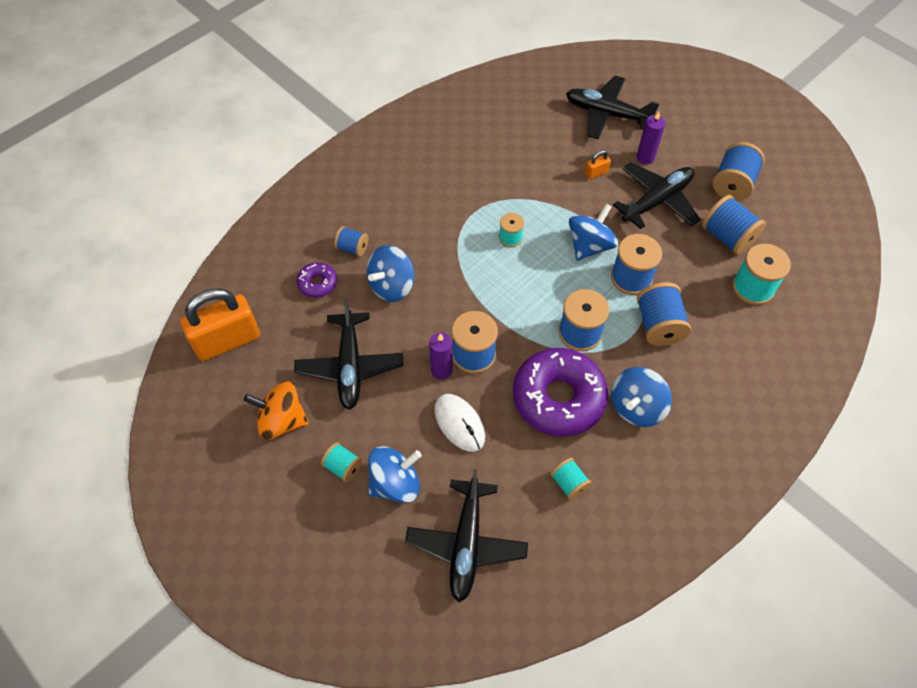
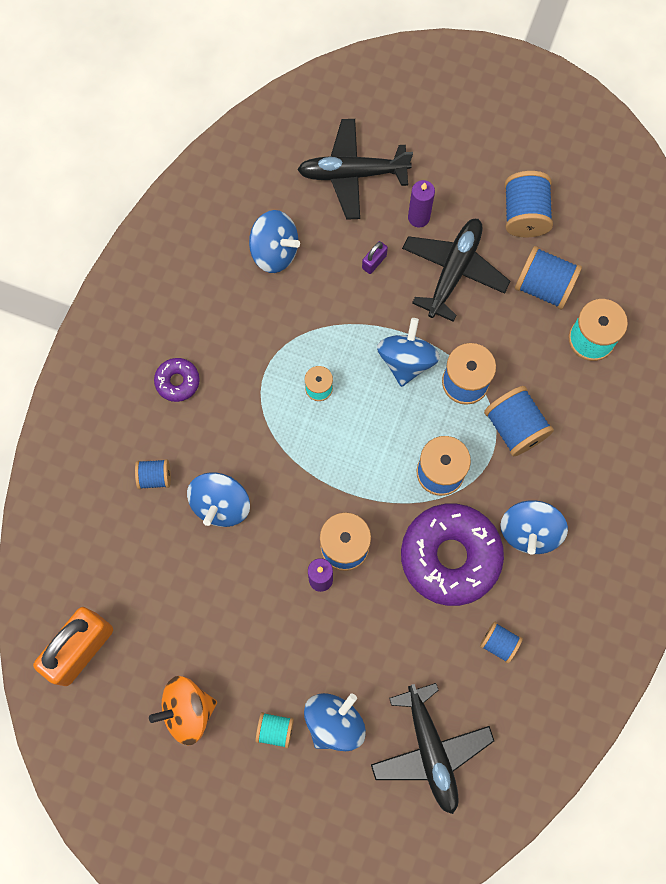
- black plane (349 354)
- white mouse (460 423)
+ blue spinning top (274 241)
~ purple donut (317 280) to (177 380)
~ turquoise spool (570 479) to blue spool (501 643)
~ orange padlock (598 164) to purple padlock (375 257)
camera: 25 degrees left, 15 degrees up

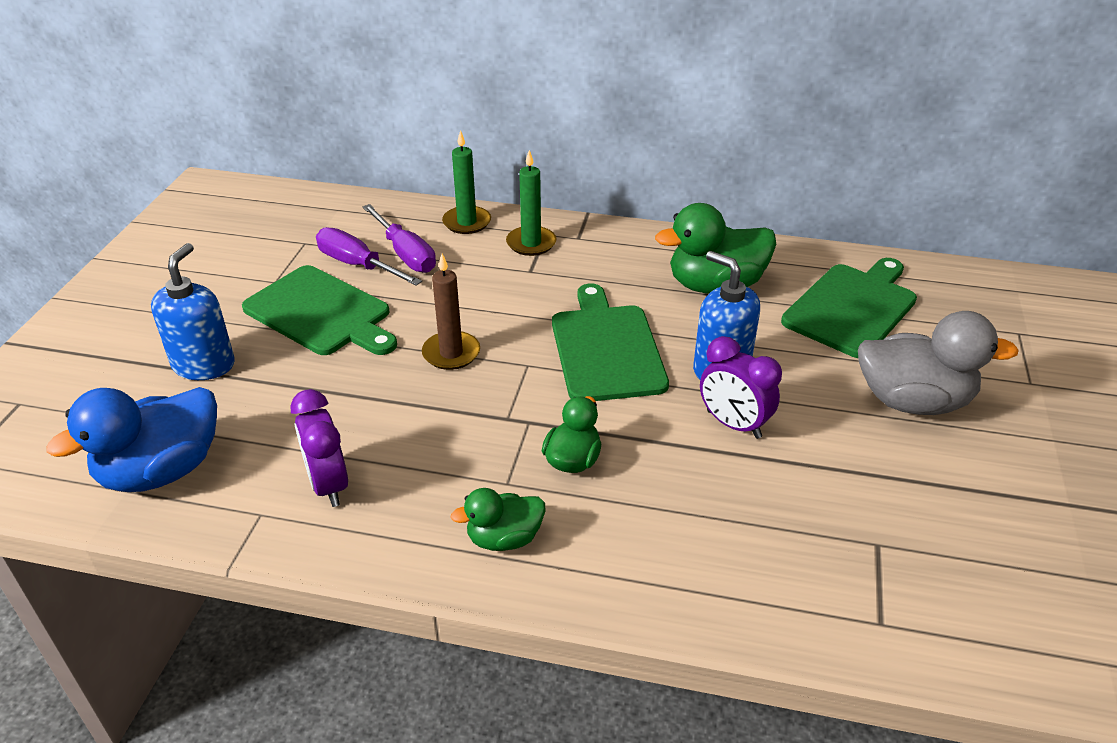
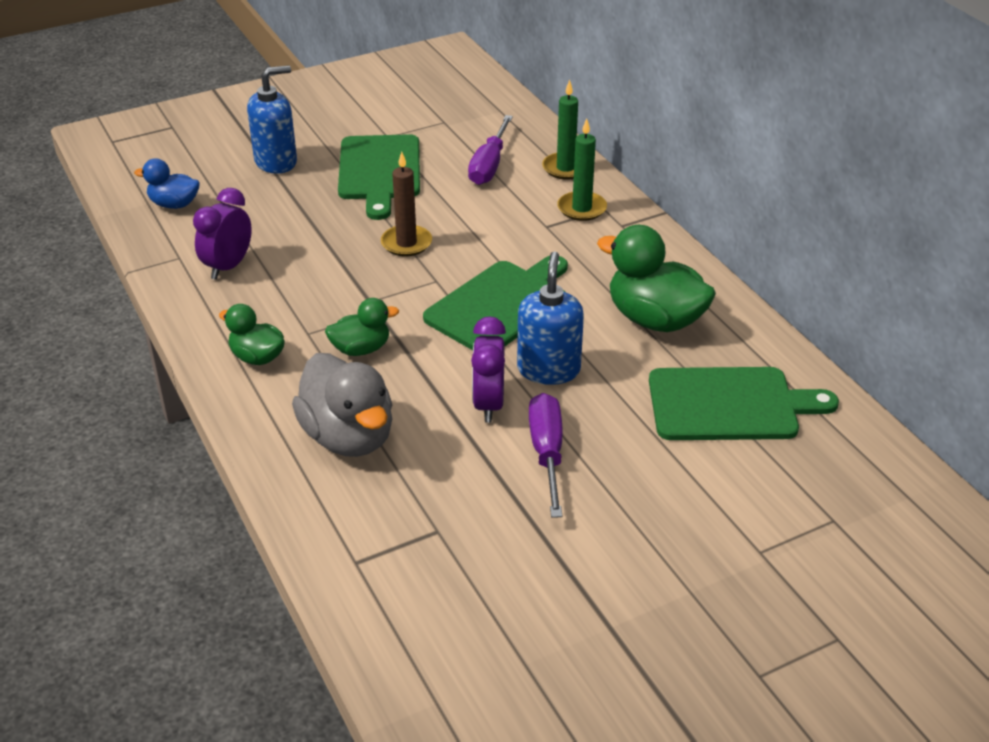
~ purple screwdriver (369 256) to (546 455)
~ grey duck (938 363) to (342 405)
~ blue duck (131 439) = (167 183) x0.57
camera: 50 degrees right, 0 degrees up

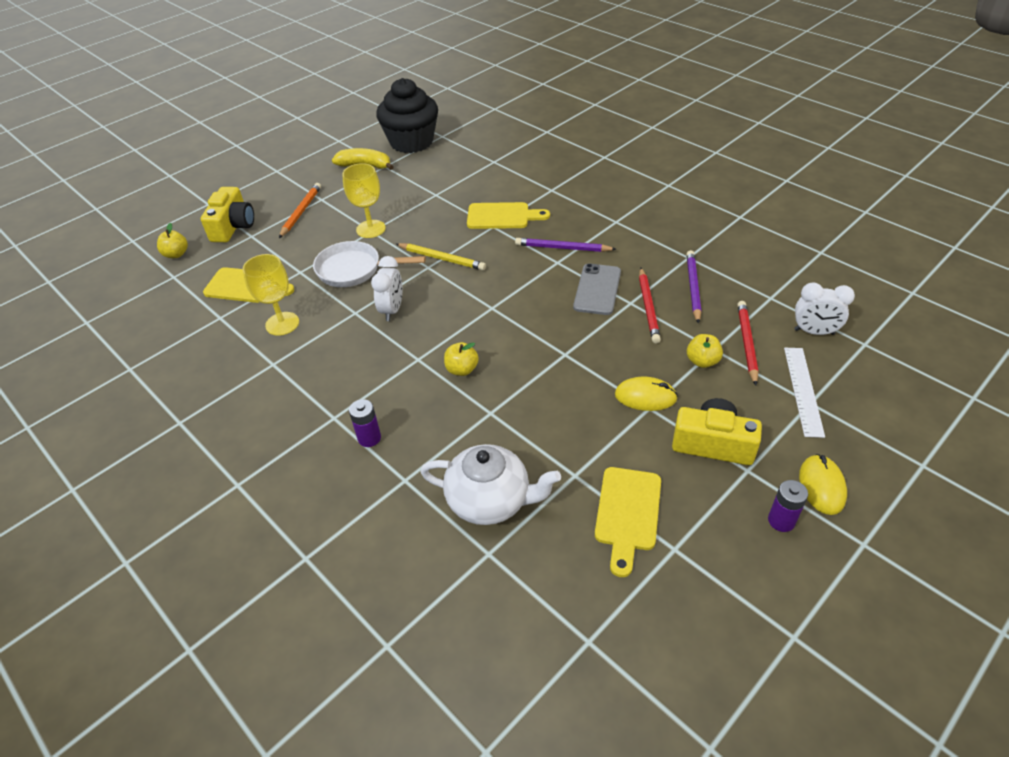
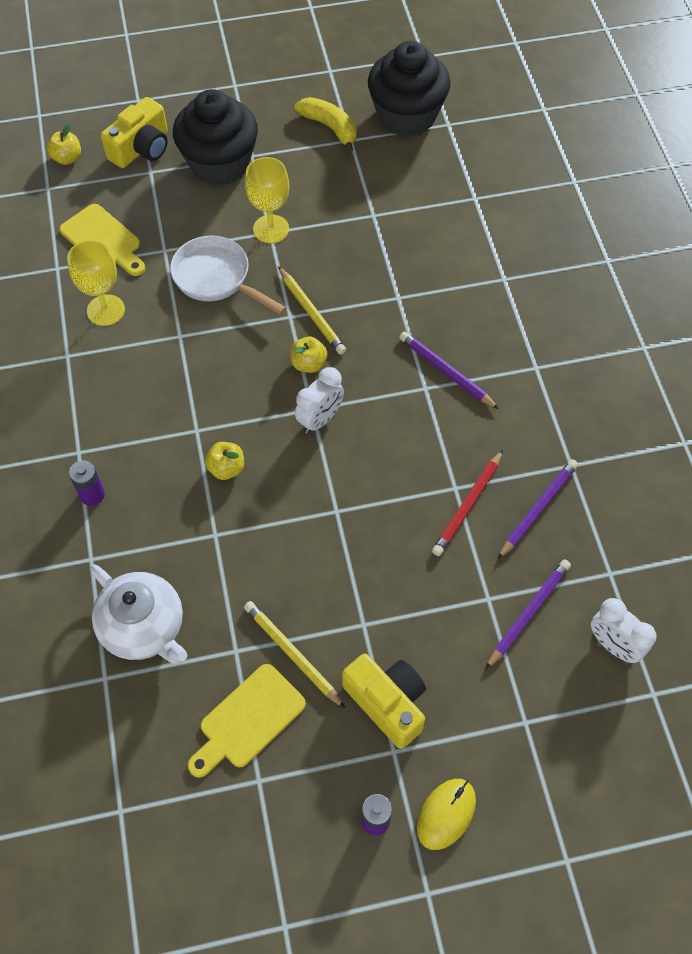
- yellow cutting board (508 215)
- grey phone (597 289)
- yellow mouse (646 394)
- white ruler (804 393)
+ yellow pencil (295 655)
~ white clock (386 288) to (319 400)
~ yellow apple (705 351) to (308 355)
~ orange pencil (300 210) to black cupcake (215 137)
~ red pencil (747 343) to purple pencil (528 615)
camera: 30 degrees right, 15 degrees up

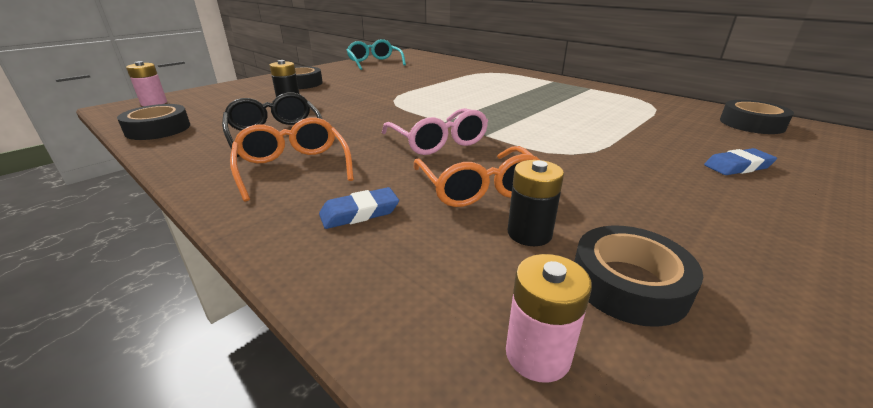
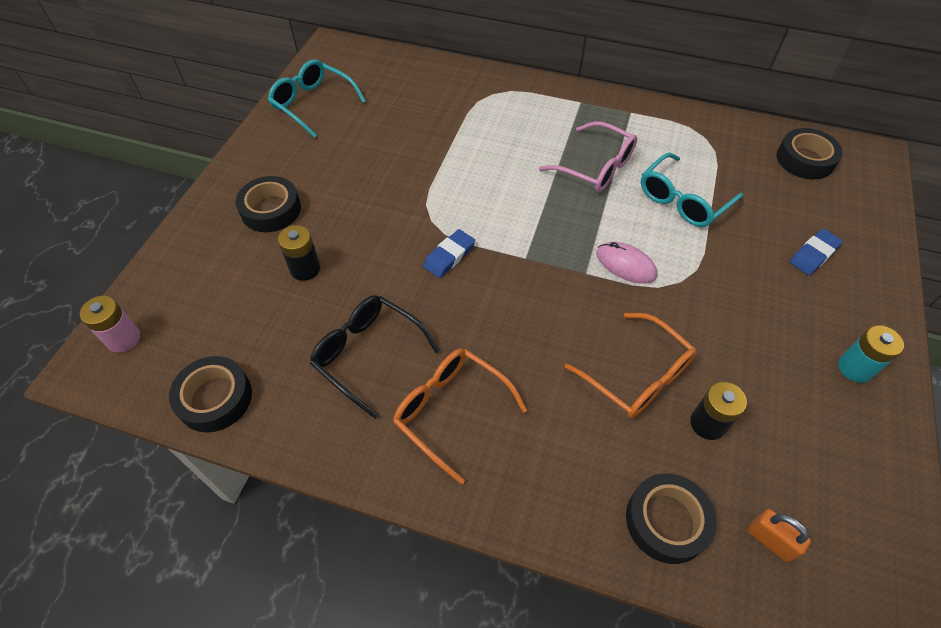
+ pink mouse (626 263)
+ turquoise glasses (692 190)
+ turquoise battery (871 354)
~ blue eraser (359 208) to (449 253)
~ pink glasses (435 131) to (588 156)
~ black tape (638 276) to (671 518)
~ pink battery (549 318) to orange padlock (779 535)
camera: 25 degrees left, 25 degrees up

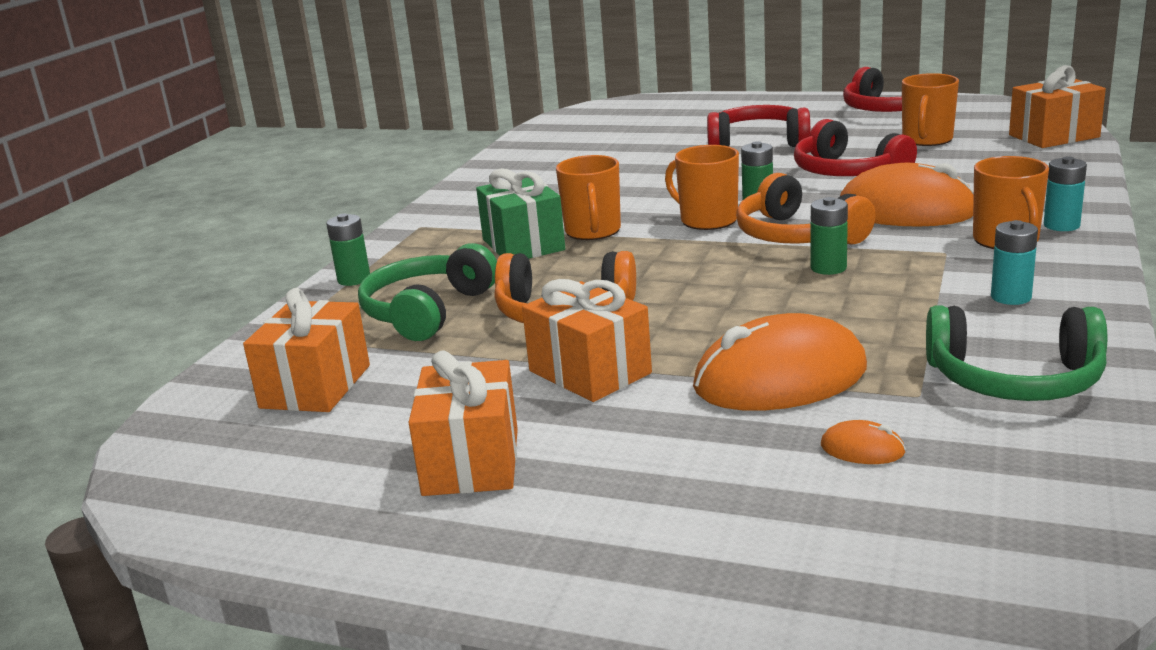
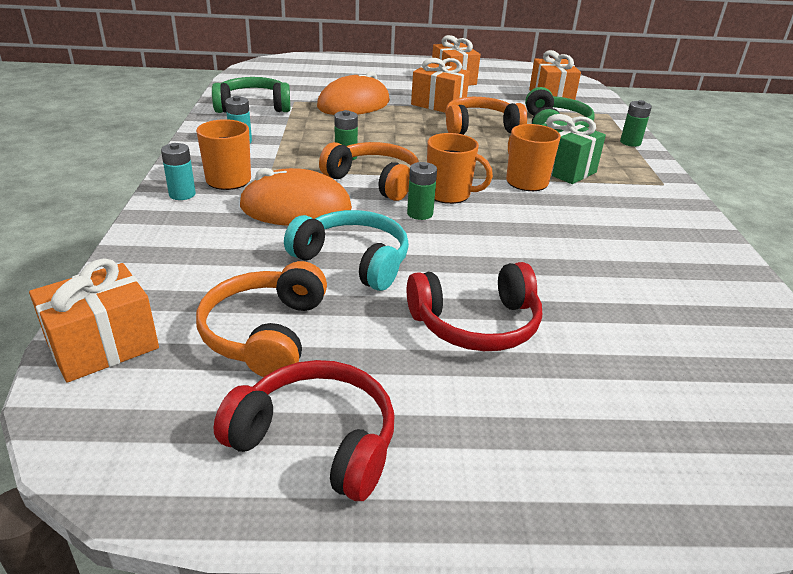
- orange mouse (863 442)
~ orange mug (930 109) to orange headphones (261 319)
~ red headphones (855 147) to turquoise headphones (346 250)
camera: 155 degrees right, 10 degrees up

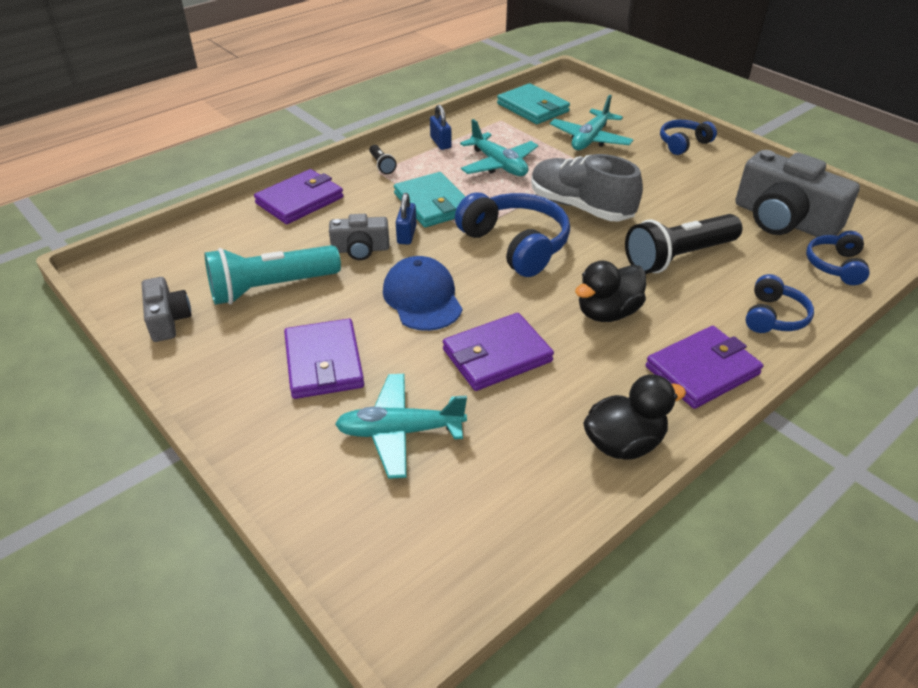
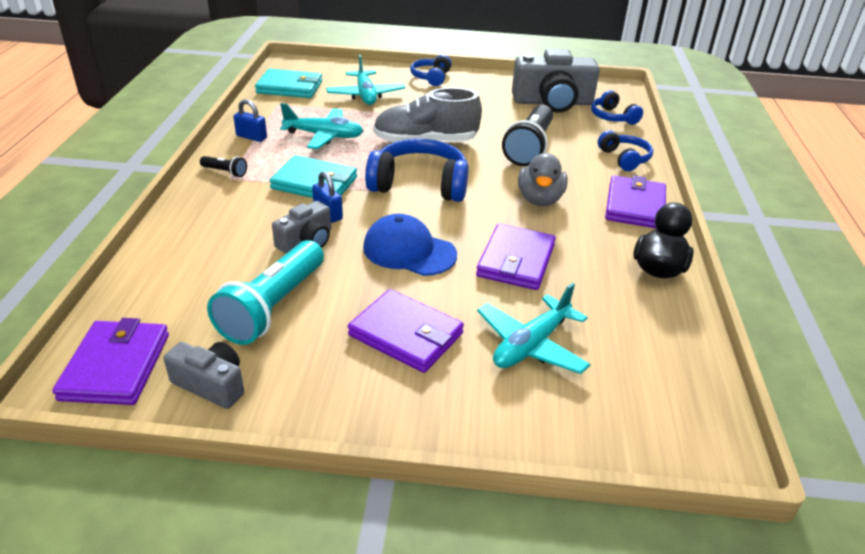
~ purple wallet (299 196) to (110 361)
~ black duck (610 291) to grey duck (543 179)
camera: 45 degrees left, 5 degrees down

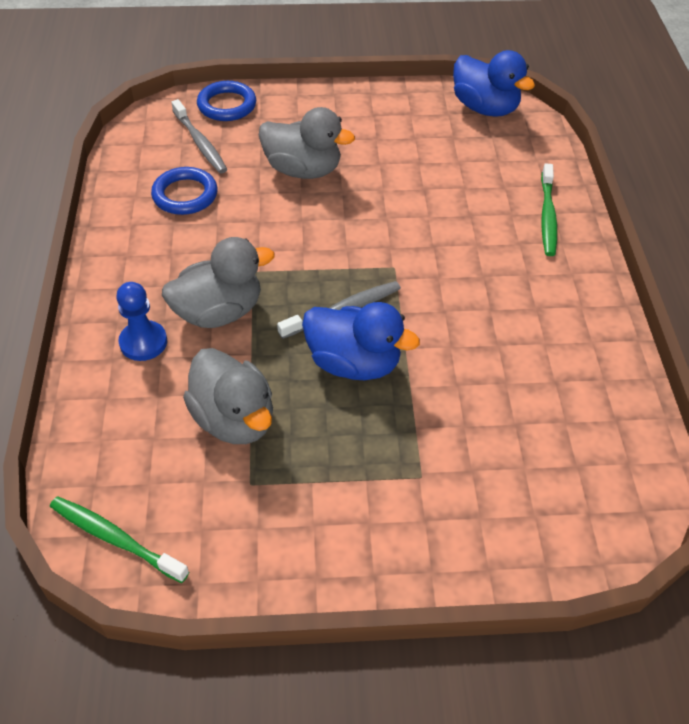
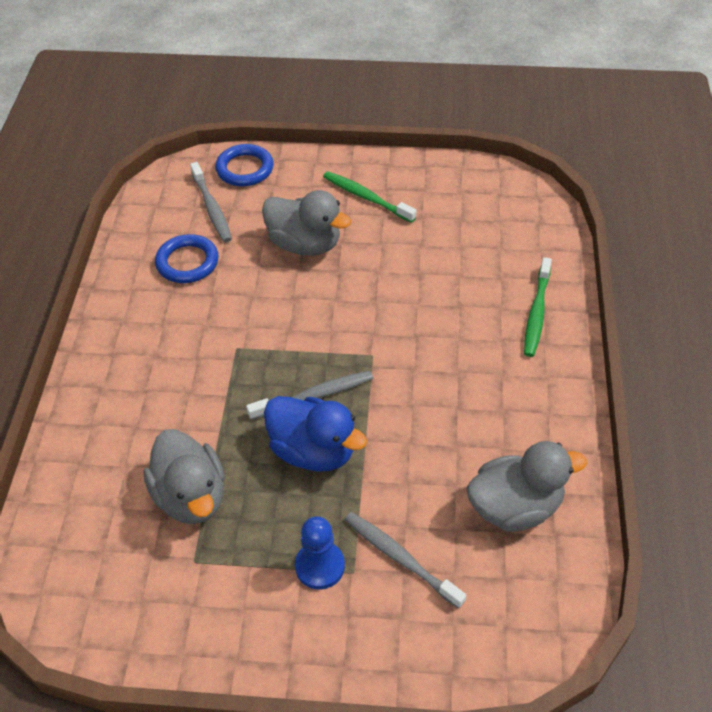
- blue duck (494 83)
+ grey toothbrush (405 560)
~ green toothbrush (119 539) to (369 197)
~ blue pawn (141 321) to (320 552)
~ grey duck (218 282) to (527 486)
camera: 10 degrees right, 0 degrees up

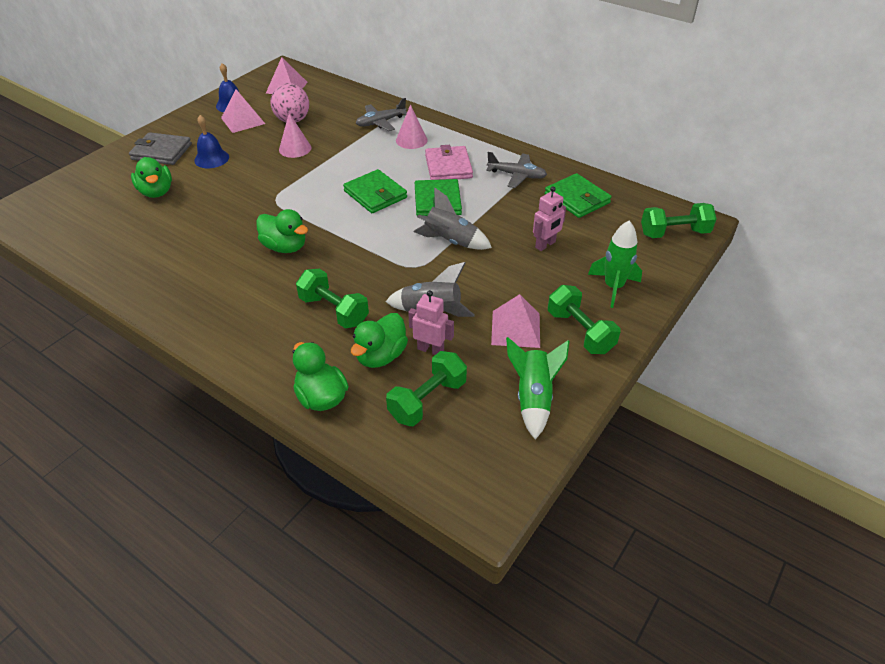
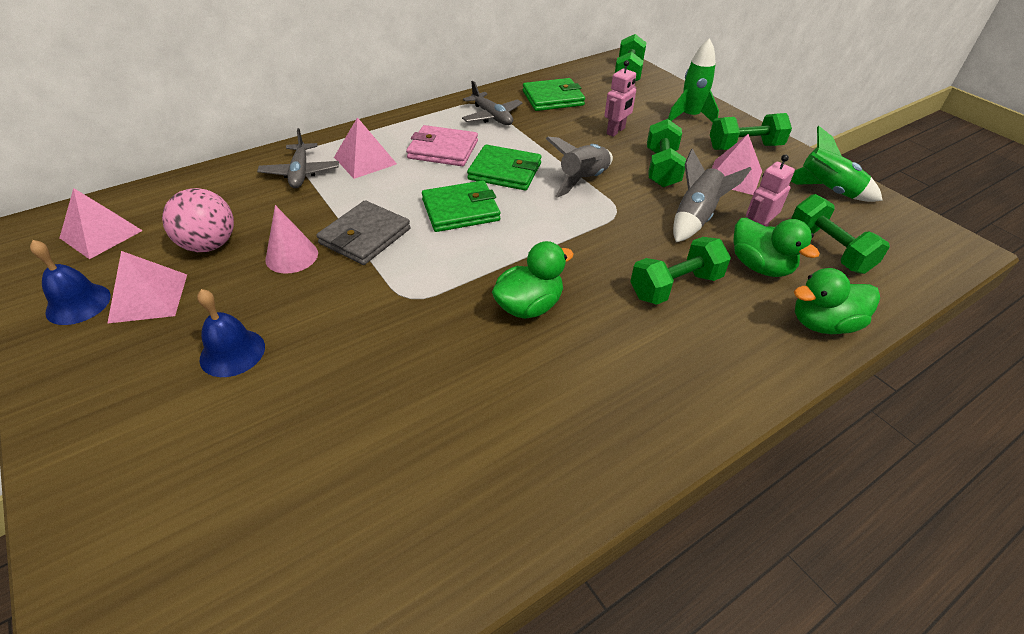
- green duck (151 177)
+ green dumbbell (666 153)
~ grey wallet (160 148) to (363 232)
~ pink cone (412 127) to pink pyramid (365 148)
~ grey plane (516 170) = (492 103) 105 degrees clockwise
~ pink robot (549 218) = (620 98) 60 degrees clockwise
camera: 70 degrees left, 0 degrees up

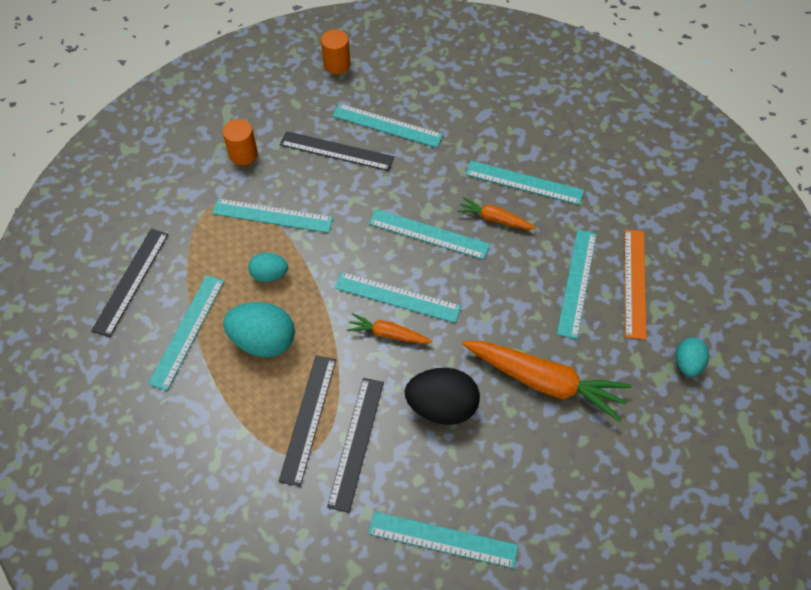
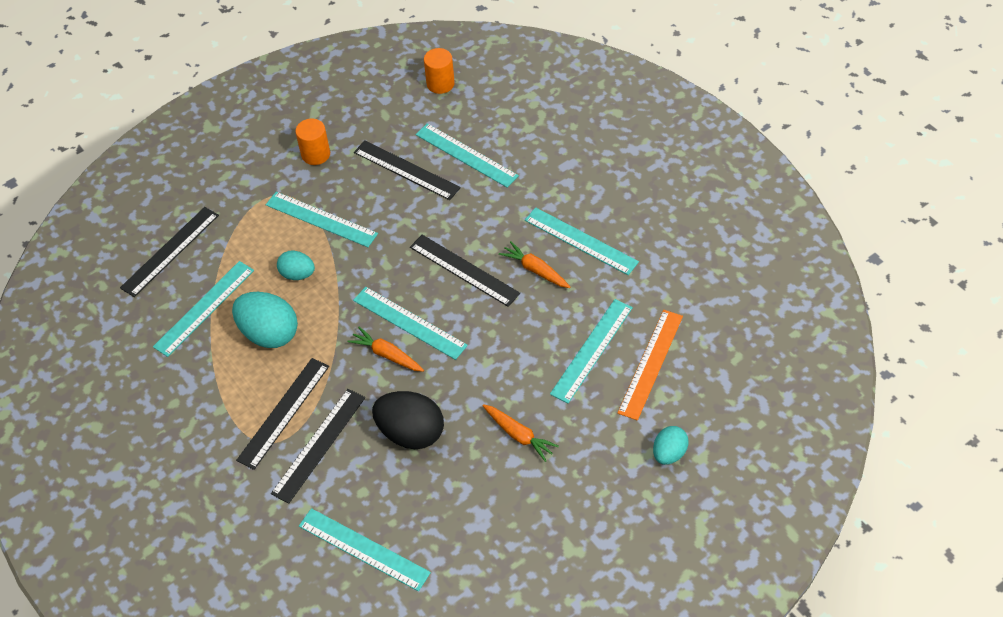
~ turquoise ruler (429 234) to black ruler (465 271)
~ orange carrot (547 381) = (520 433) x0.52
camera: 20 degrees right, 5 degrees down

